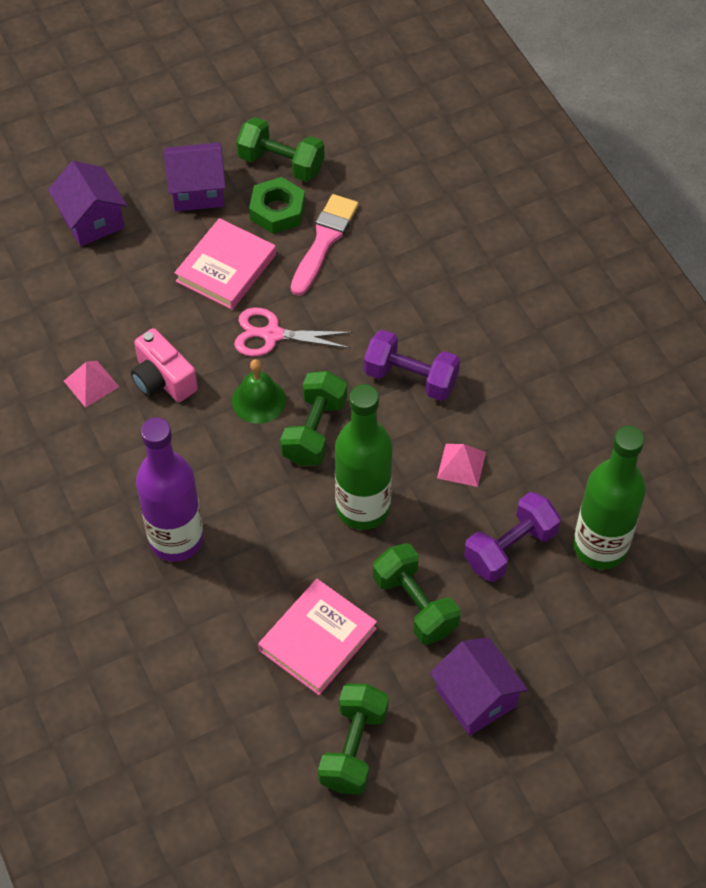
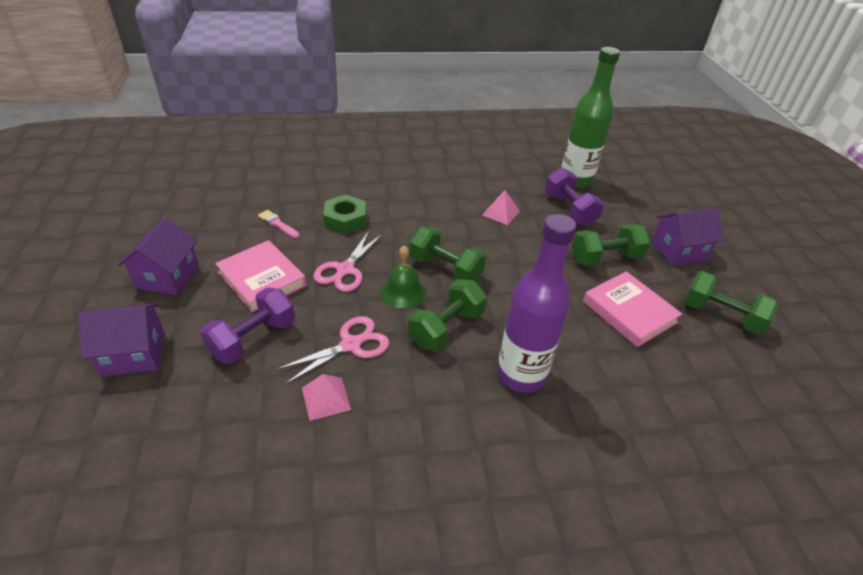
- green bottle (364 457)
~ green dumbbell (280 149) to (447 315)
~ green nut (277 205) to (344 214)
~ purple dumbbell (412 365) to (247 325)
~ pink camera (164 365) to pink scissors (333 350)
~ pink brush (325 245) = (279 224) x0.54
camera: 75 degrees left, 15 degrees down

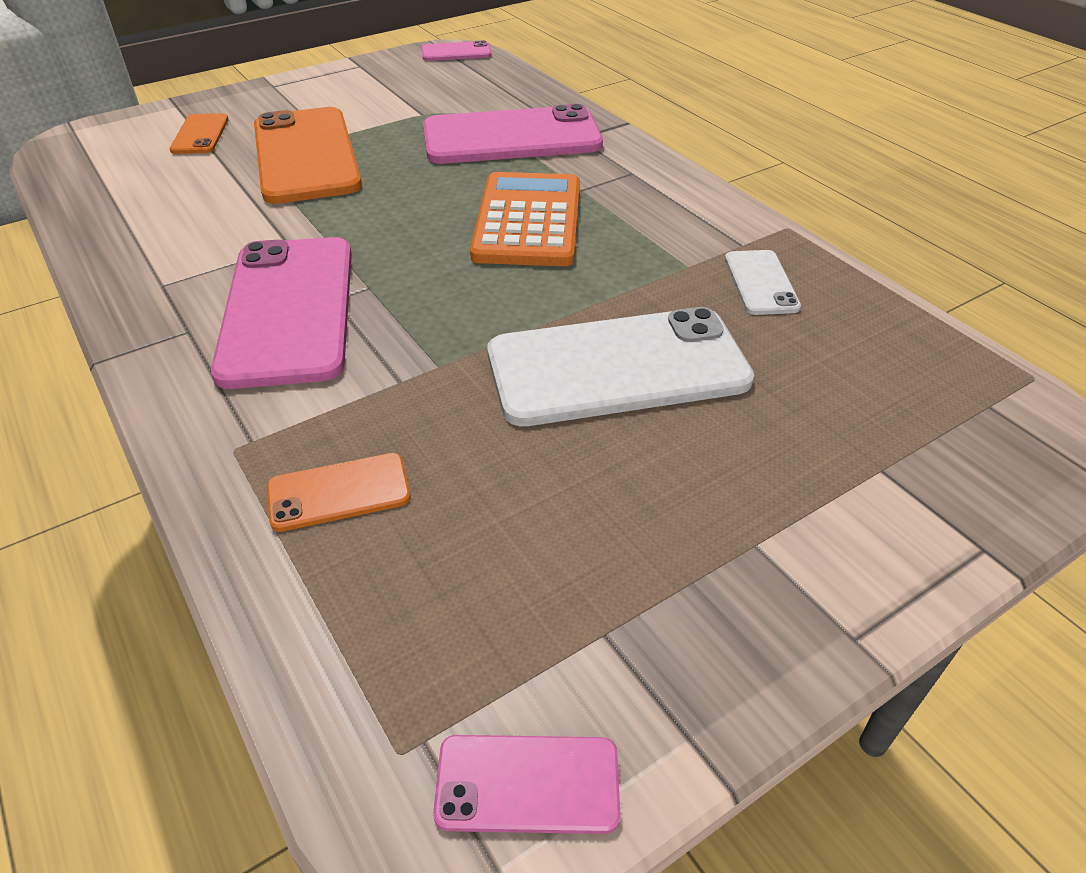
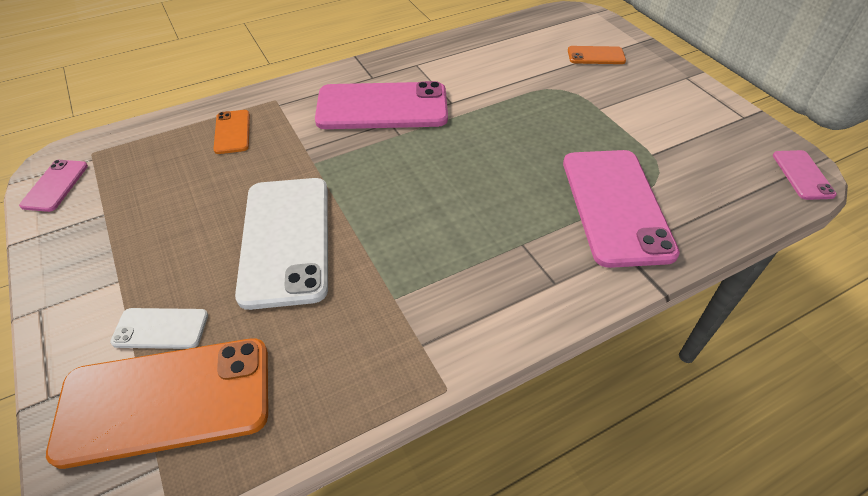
- orange calculator (525 219)
~ orange phone (308 155) to (157 403)
~ white phone (763 282) to (159 328)
camera: 95 degrees right, 5 degrees up

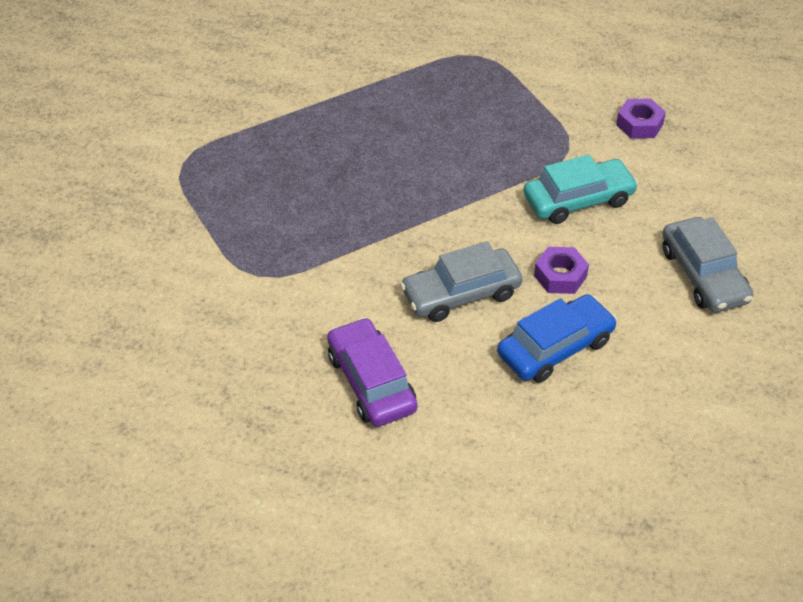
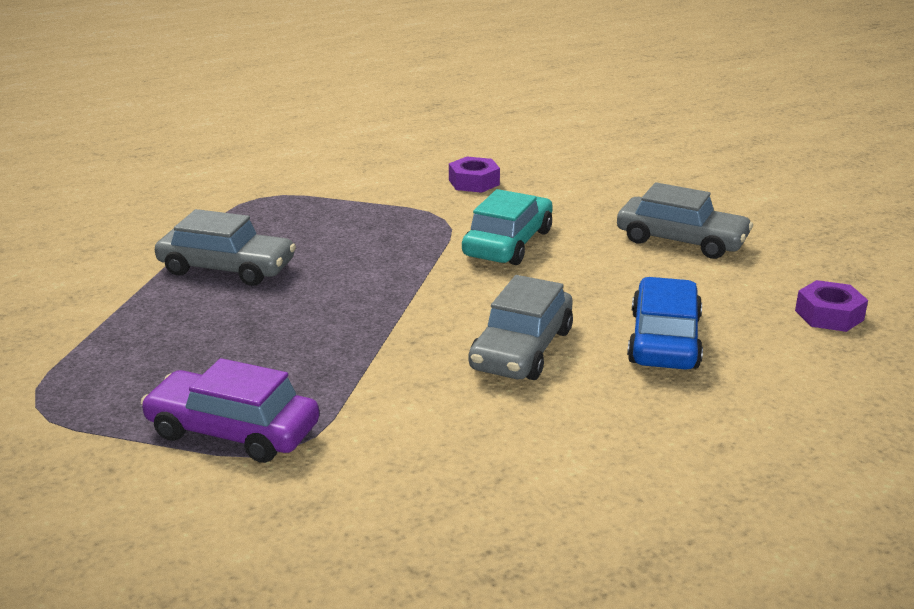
+ grey car (225 247)
~ purple car (372 372) to (229 410)
~ purple nut (561 270) to (831 306)
camera: 45 degrees left, 20 degrees down

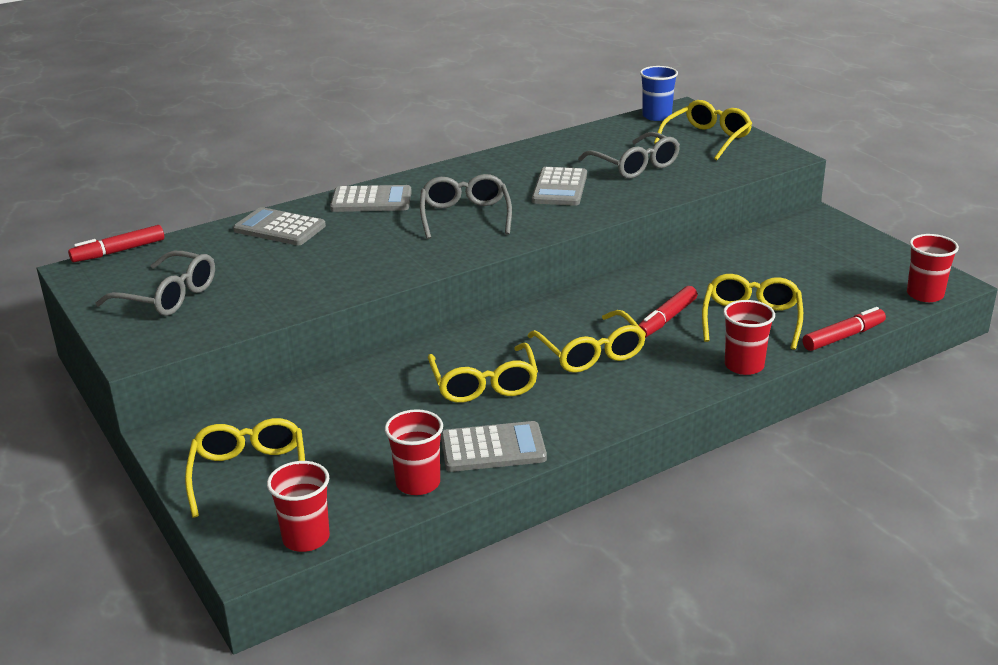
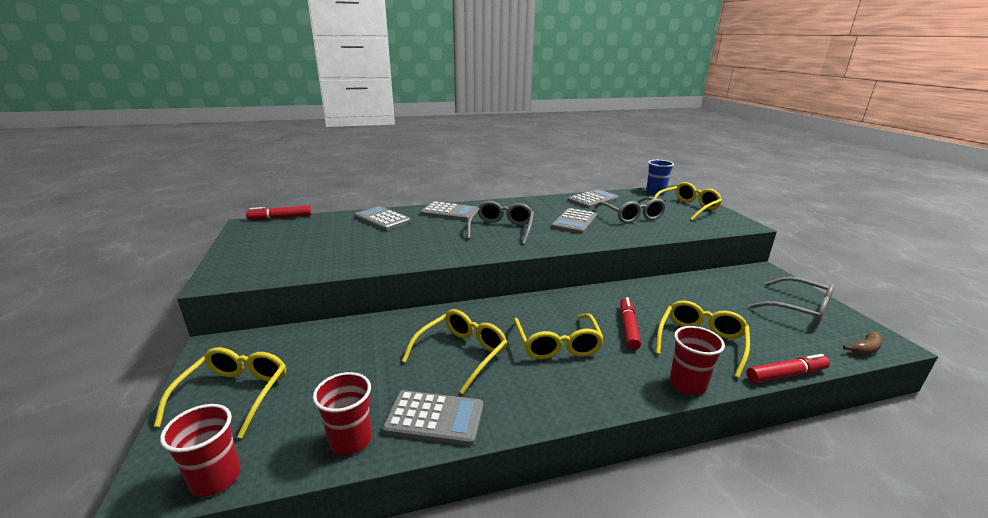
+ grey calculator (593 198)
~ grey glasses (155 283) to (792 301)
~ red cup (933 268) to brown banana (863 343)
~ yellow glasses (483 373) = (454 351) 150 degrees counterclockwise
~ red marker (668 312) = (630 323) 135 degrees clockwise
camera: 15 degrees right, 5 degrees down

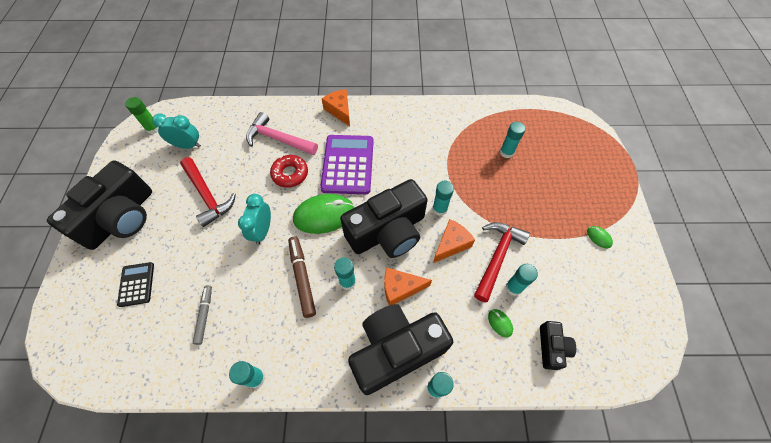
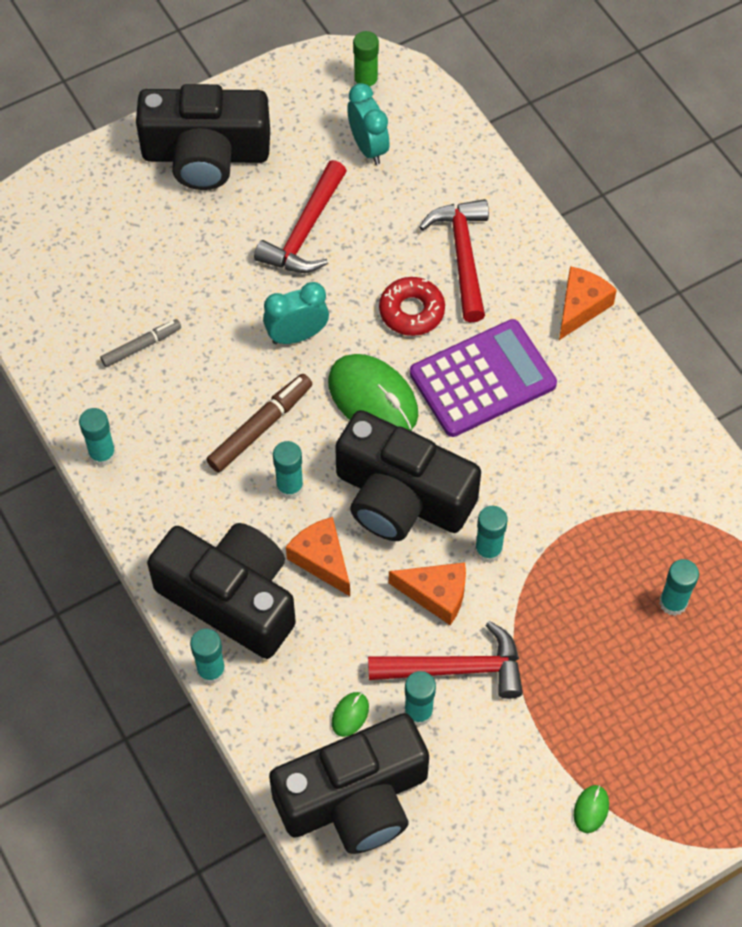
- black calculator (135 284)
~ pink hammer (282 133) to red hammer (454 260)
~ black camera (558 345) = (349 783) x2.17
camera: 60 degrees right, 0 degrees up

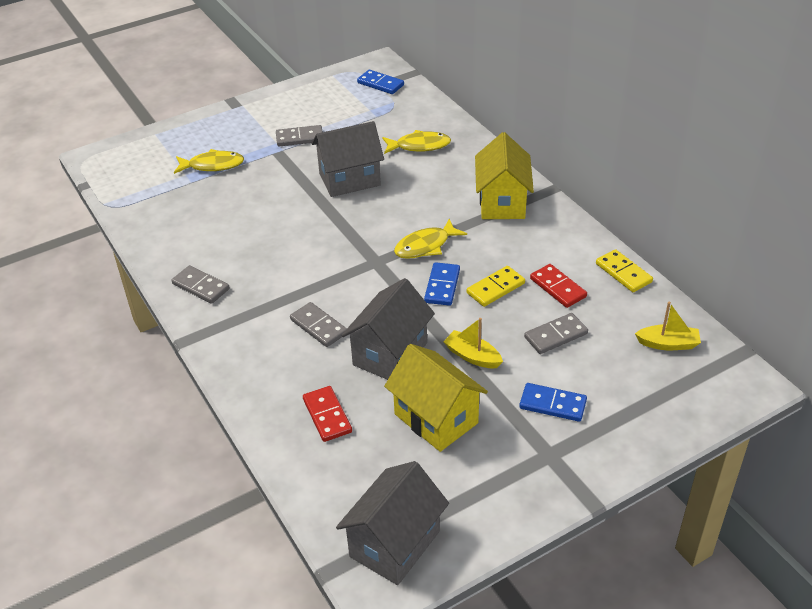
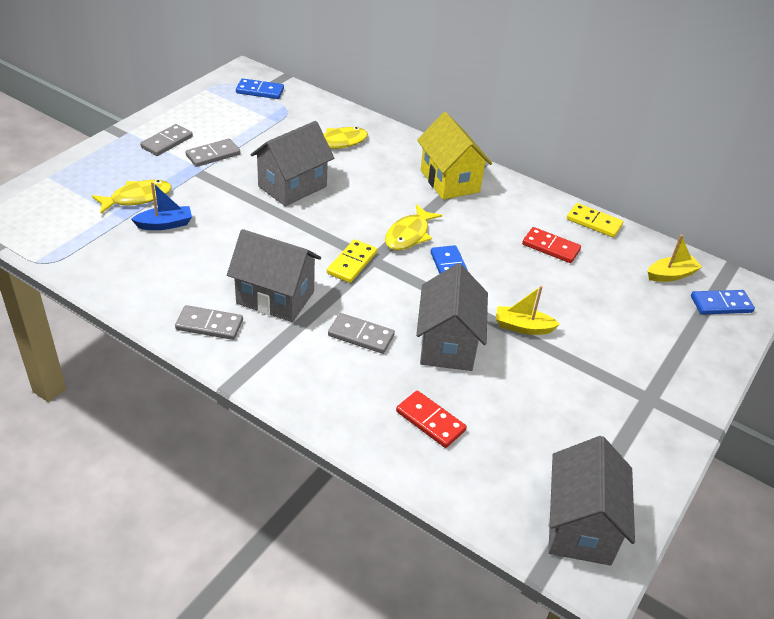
- yellow house (436 398)
+ blue boat (161 206)
+ grey house (274 275)
~ yellow domino (496 286) to (352 261)
~ blue domino (553 402) to (723 302)
~ grey domino (556 333) to (166 140)
camera: 30 degrees left, 0 degrees up

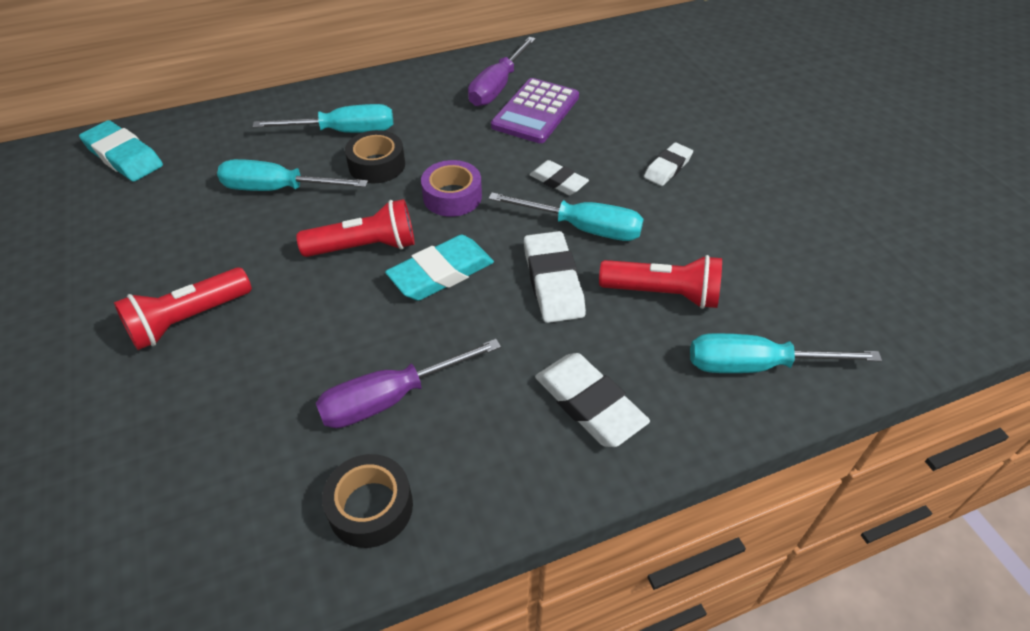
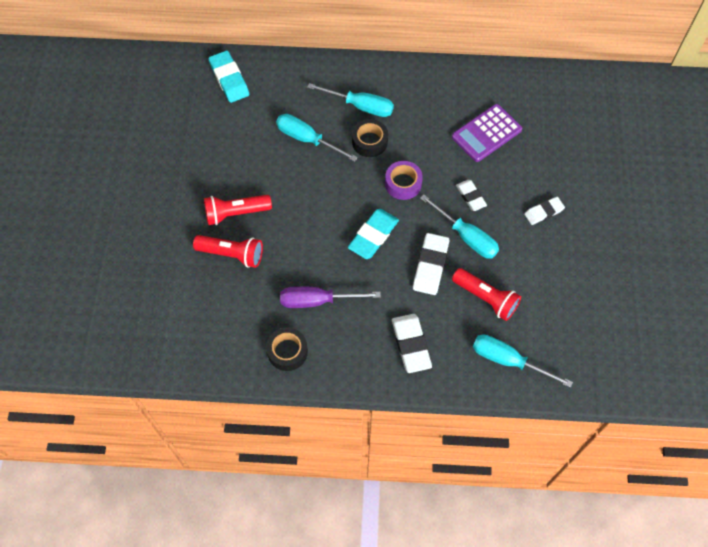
- purple screwdriver (502 72)
~ red flashlight (355 228) to (228 251)
~ turquoise eraser (439 268) = (373 234) 45 degrees counterclockwise
camera: 25 degrees right, 15 degrees up

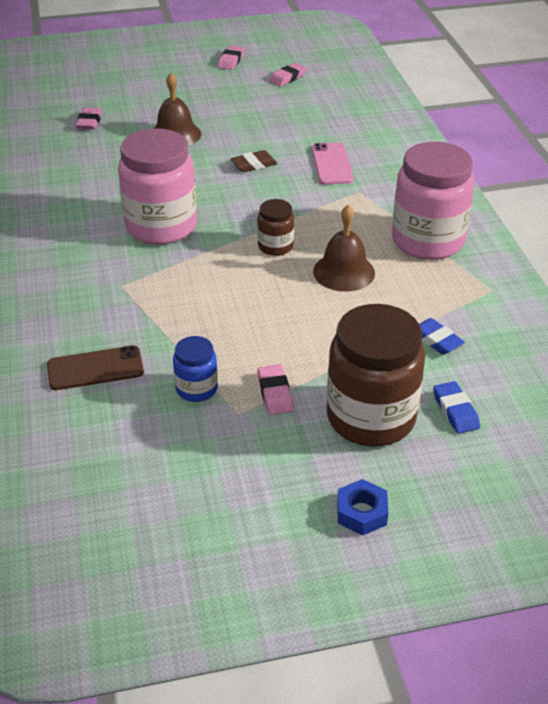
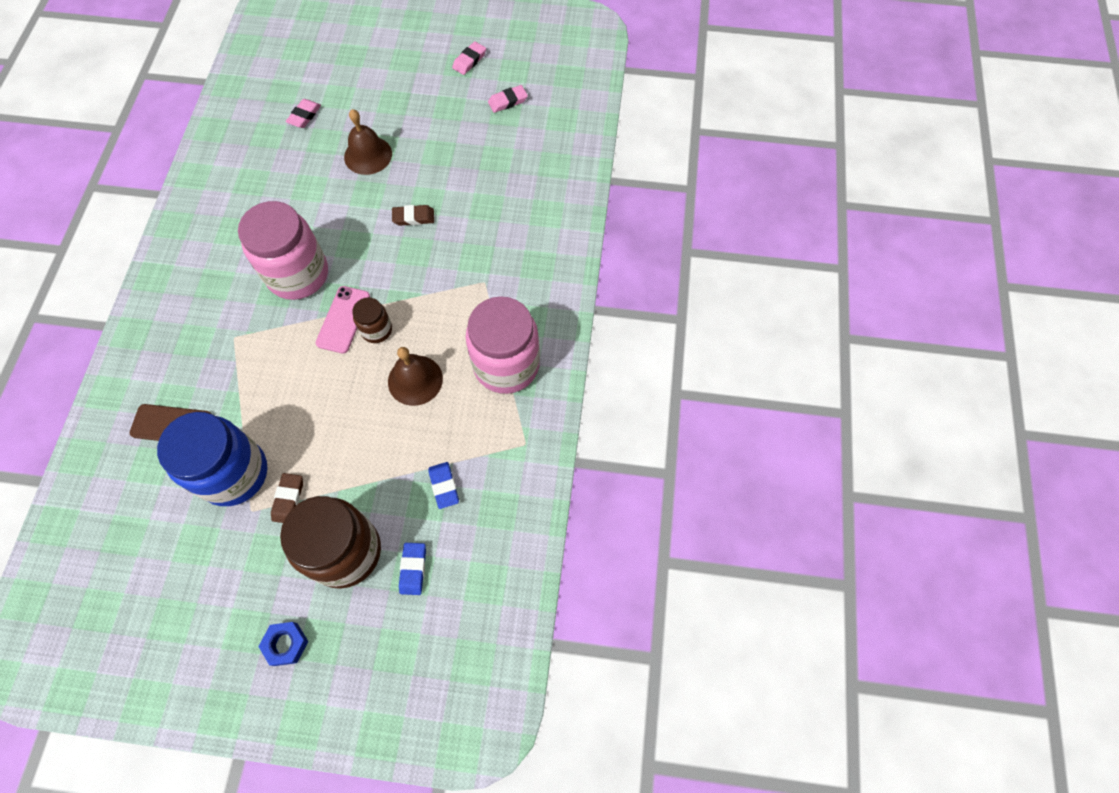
~ pink phone (332 164) to (343 320)
~ pink eraser (275 389) to brown eraser (287 498)
~ blue jar (195 369) = (212 459) x2.05
camera: 20 degrees right, 25 degrees up

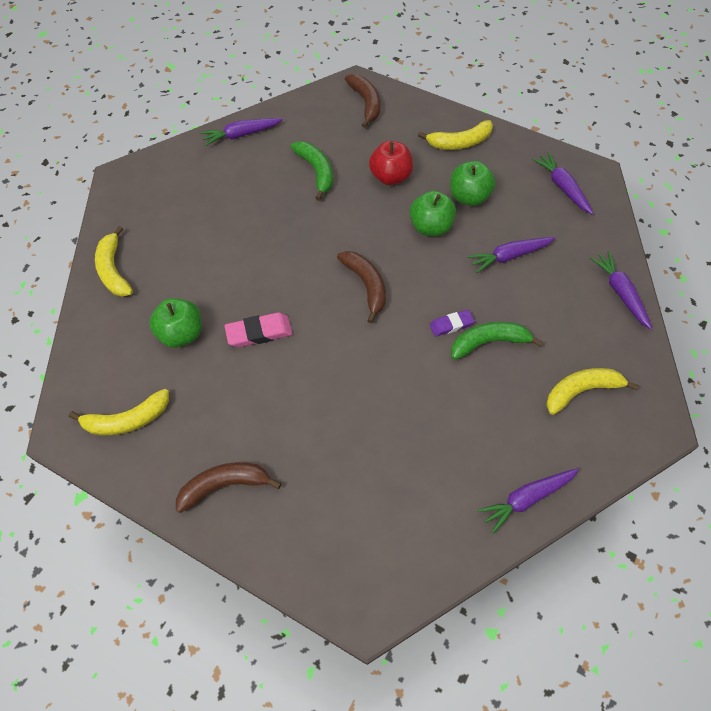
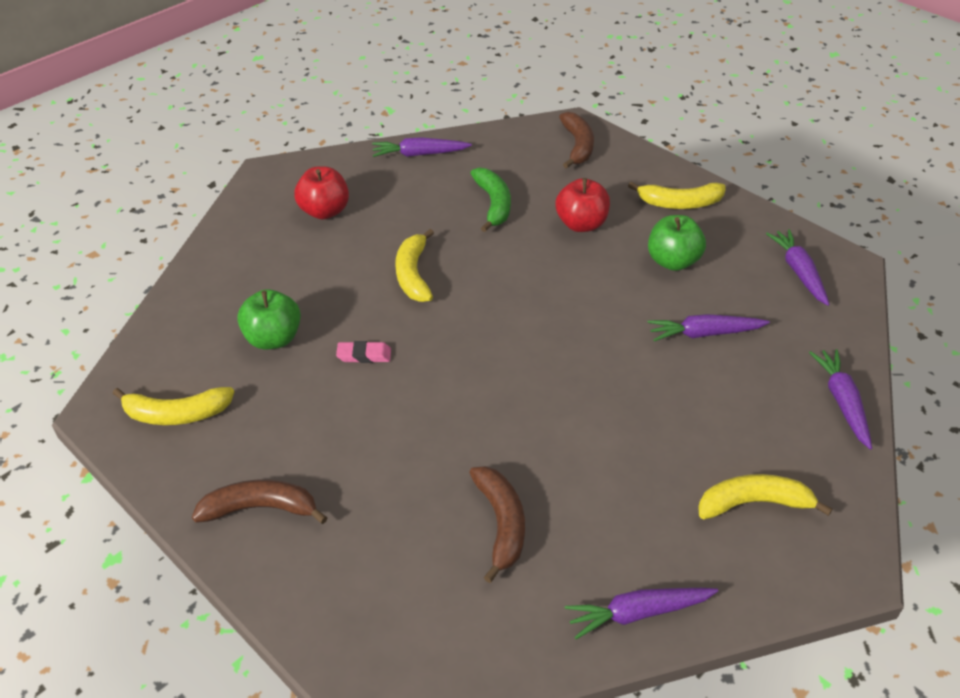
- green apple (433 213)
- purple eraser (452 323)
- green banana (497 341)
+ red apple (321 193)
~ yellow banana (114 261) to (414 265)
~ brown banana (361 287) to (497 524)
~ pink eraser (259 329) = (363 352) x0.66
camera: 15 degrees right, 15 degrees down

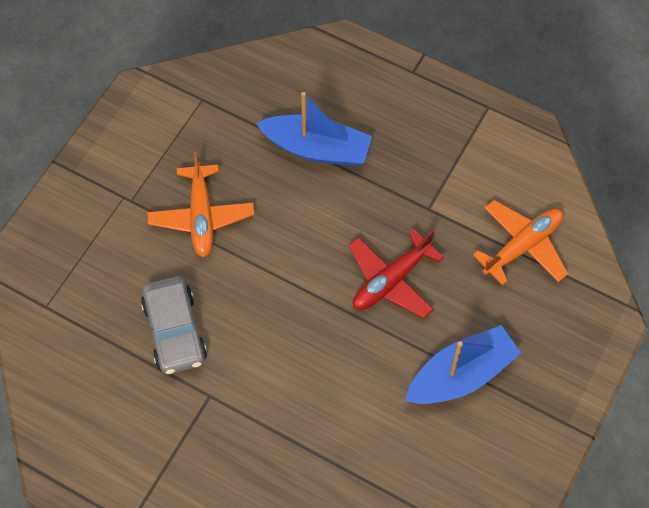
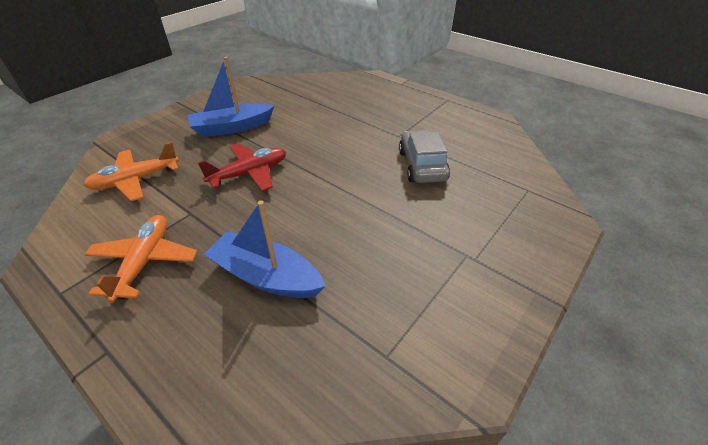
~ orange plane (200 204) to (141 259)
camera: 170 degrees left, 20 degrees down

